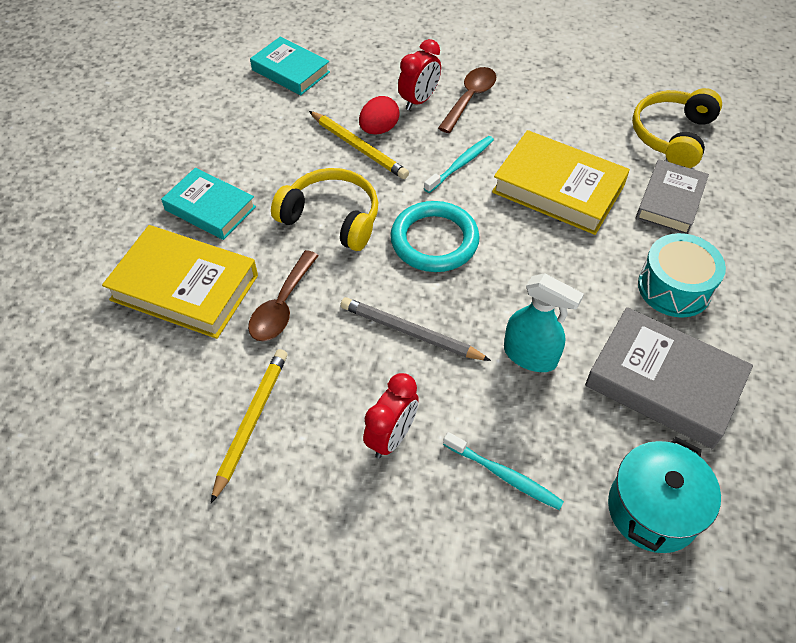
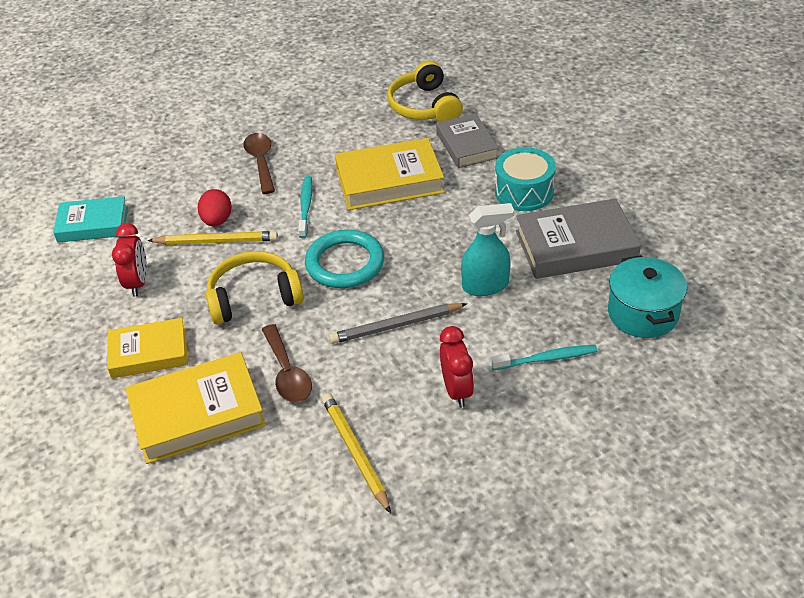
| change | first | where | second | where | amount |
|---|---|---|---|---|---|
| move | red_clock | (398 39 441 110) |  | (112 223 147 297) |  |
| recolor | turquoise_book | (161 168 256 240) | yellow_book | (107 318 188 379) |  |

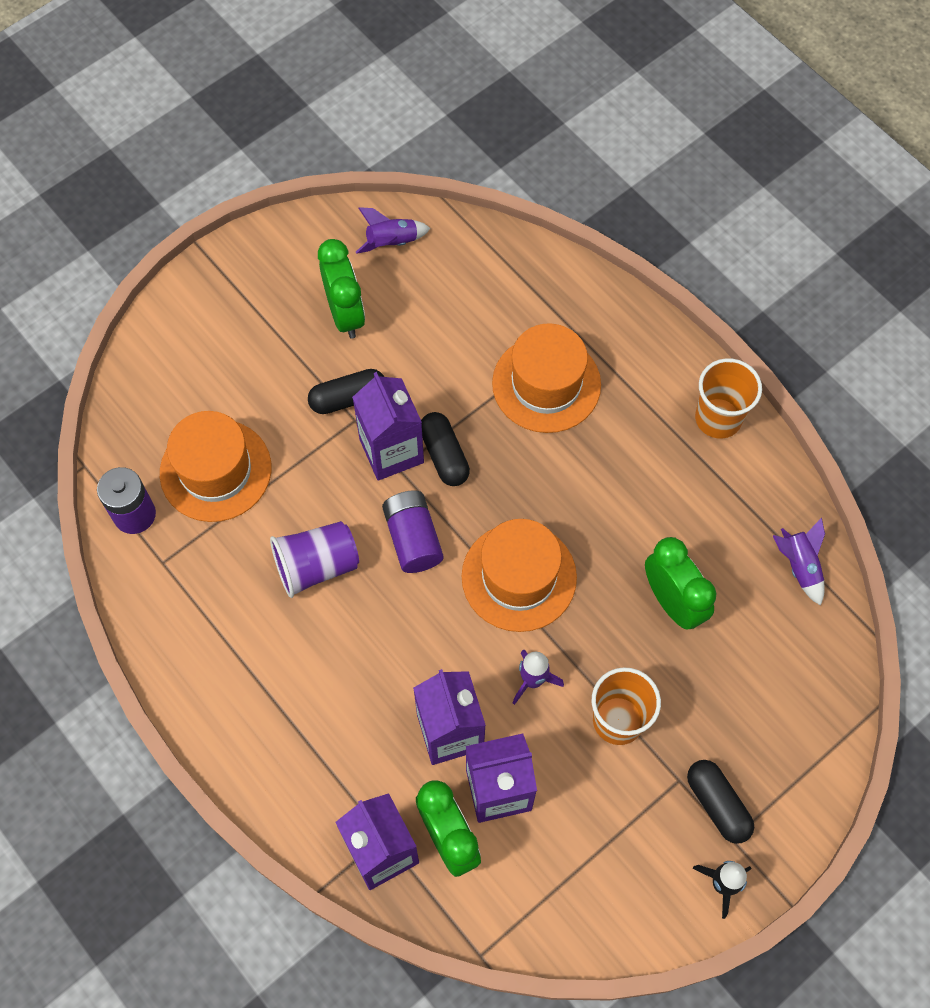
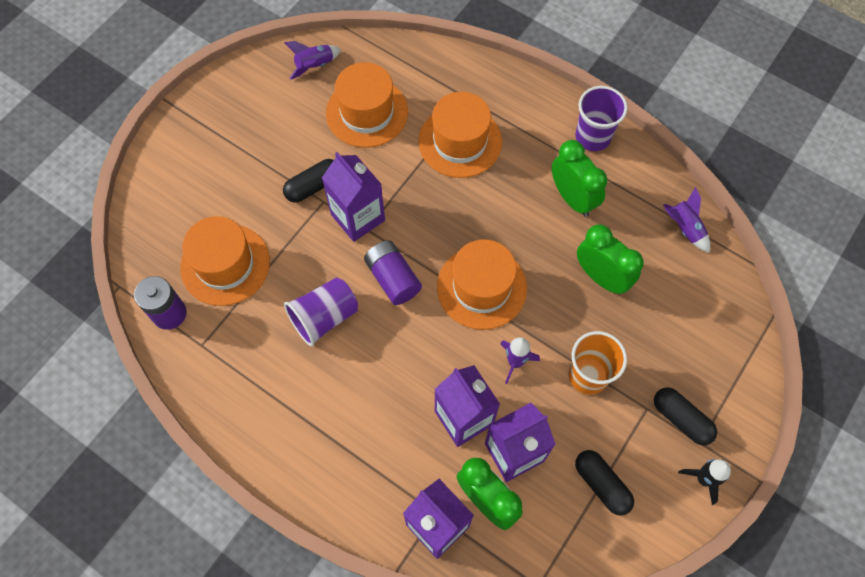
| change | first | where | second | where | amount |
|---|---|---|---|---|---|
| move | green_clock | (318 239 365 339) |  | (552 140 607 217) |  |
| recolor | orange_cup | (695 358 762 439) | purple_cup | (575 86 628 151) |  |
| move | black_capsule | (421 412 470 486) |  | (575 450 634 516) |  |
| insert |  |  | orange_hat | (326 62 408 148) |  |

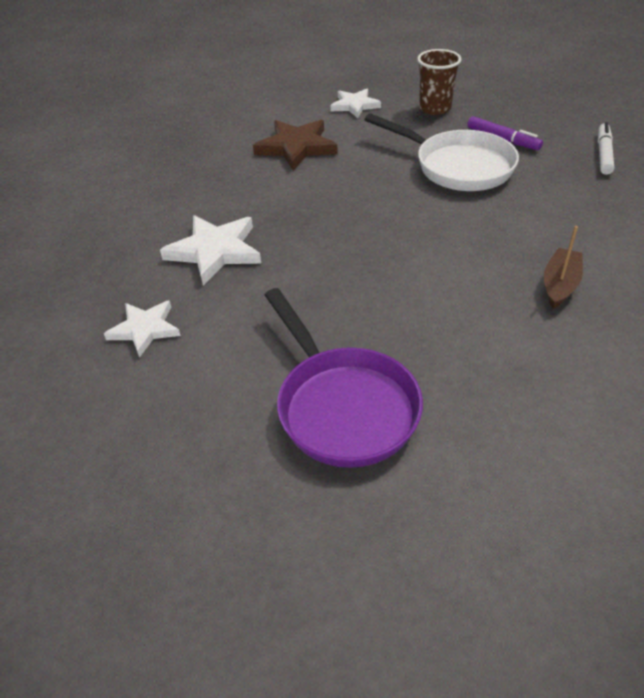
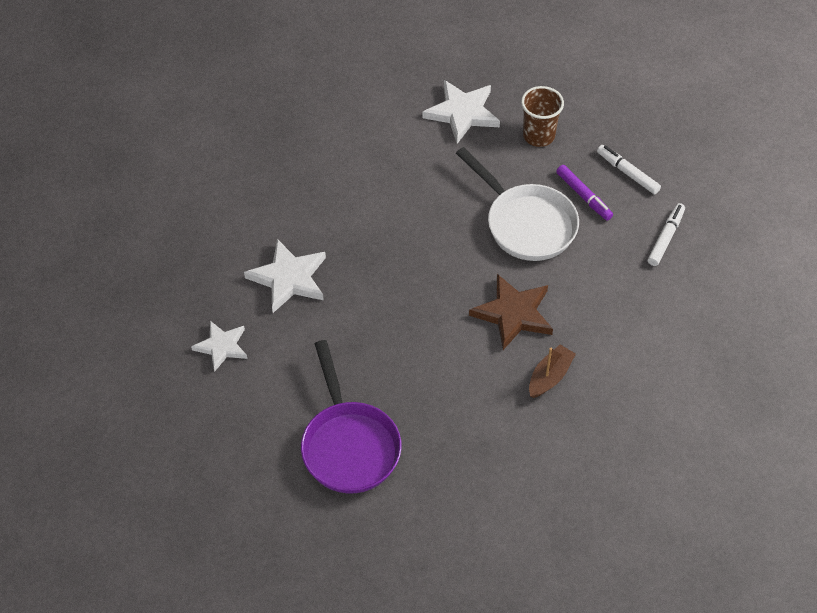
| change | first | where | second | where | amount |
|---|---|---|---|---|---|
| resize | white_star | (330 89 381 118) |  | (422 80 500 144) | x1.52 |
| move | brown_star | (253 120 338 170) |  | (469 274 553 350) |  |
| insert |  |  | white_marker | (597 145 661 194) |  |

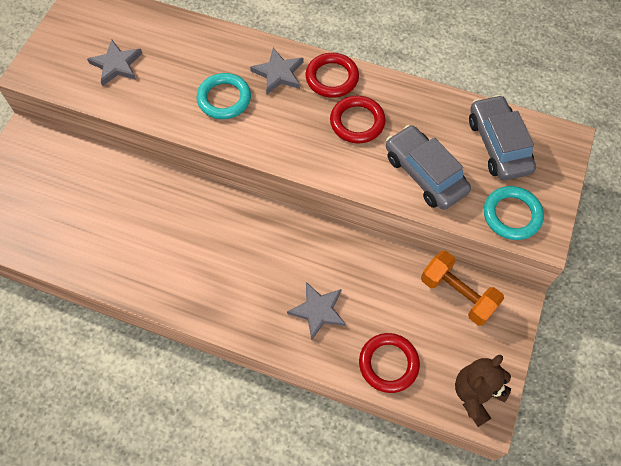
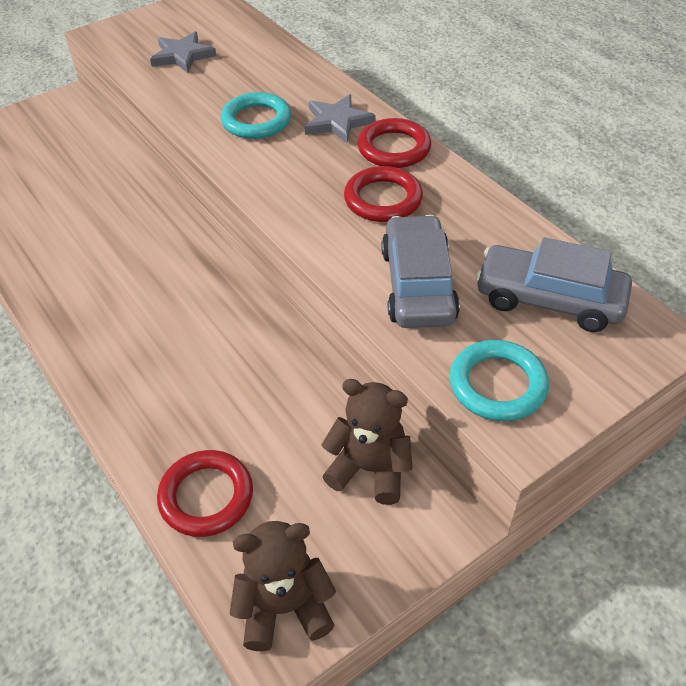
| change | first | where | second | where | amount |
|---|---|---|---|---|---|
| rotate | grey_car | (469 95 536 181) |  | (476 237 632 332) | 90 degrees counterclockwise |
| replace | orange_dumbbell | (421 251 504 326) | brown_teddy_bear | (321 379 413 505) |  |
| delete | grey_star | (287 282 346 340) |  |  |  |

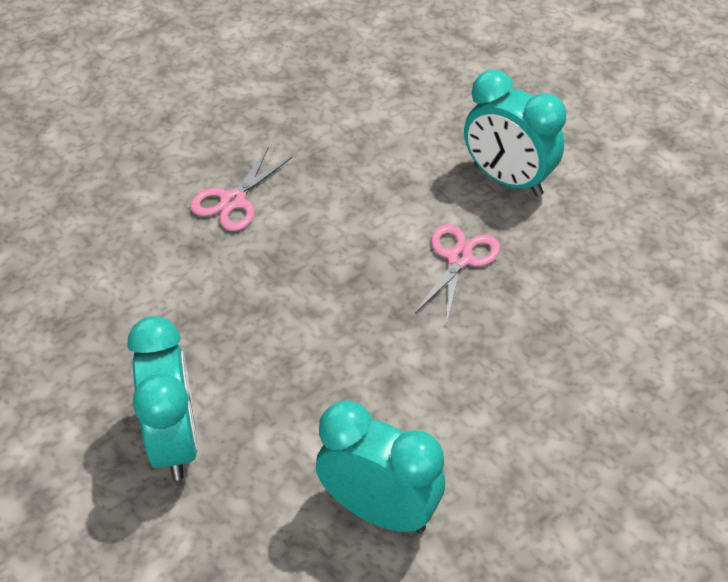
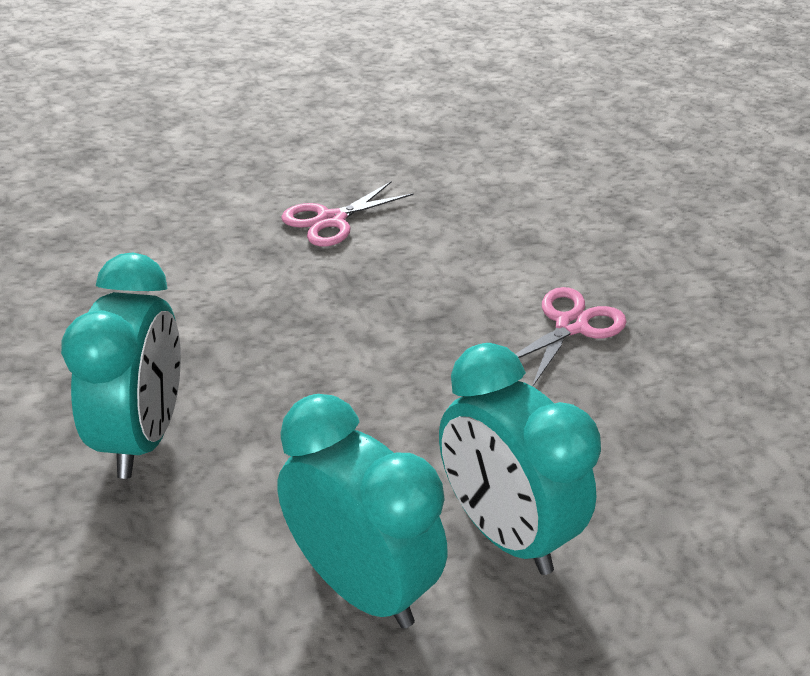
| change | first | where | second | where | amount |
|---|---|---|---|---|---|
| move | turquoise_clock | (464 70 566 196) |  | (439 343 601 575) |  |

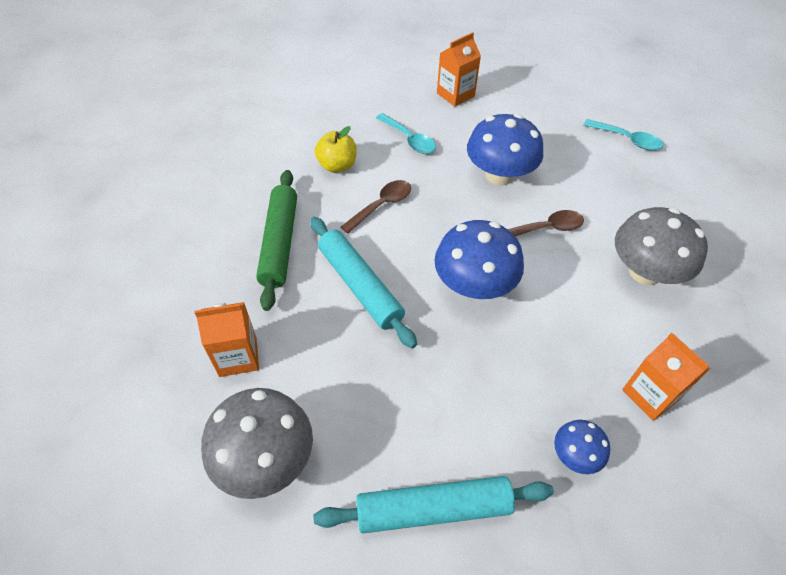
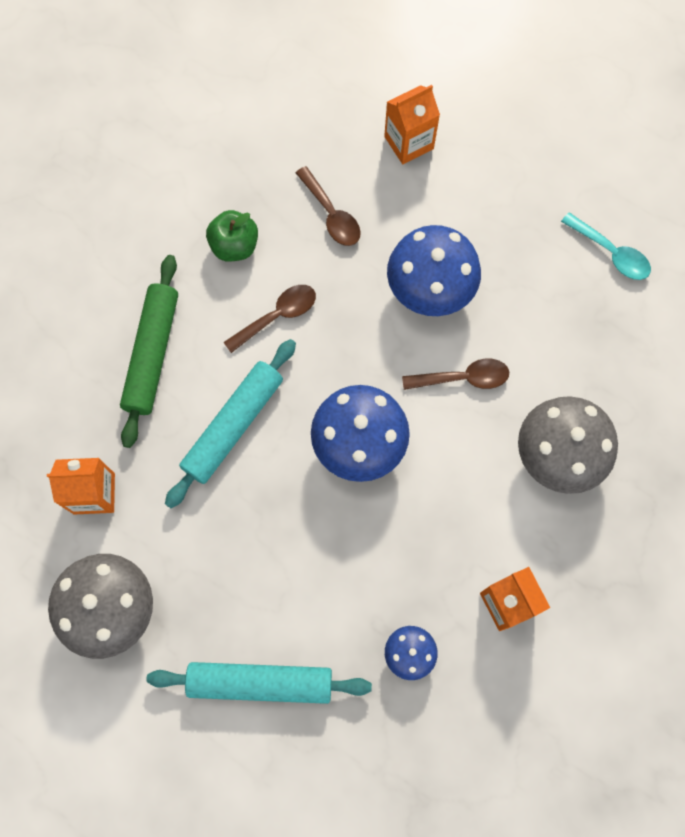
| change | first | where | second | where | amount |
|---|---|---|---|---|---|
| recolor | turquoise_spoon | (376 113 436 154) | brown_spoon | (296 166 361 246) |  |
| recolor | yellow_apple | (315 126 357 173) | green_apple | (206 210 258 262) |  |
| rotate | turquoise_rolling_pin | (310 217 417 348) |  | (165 339 296 508) | 60 degrees clockwise |

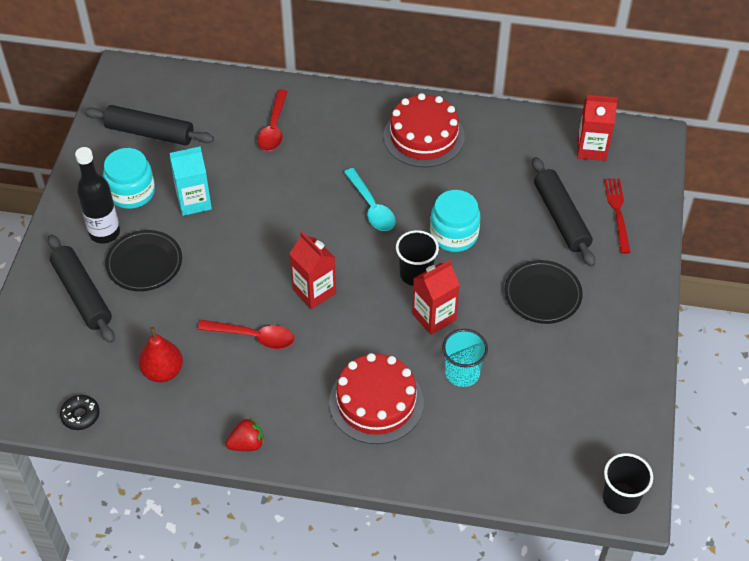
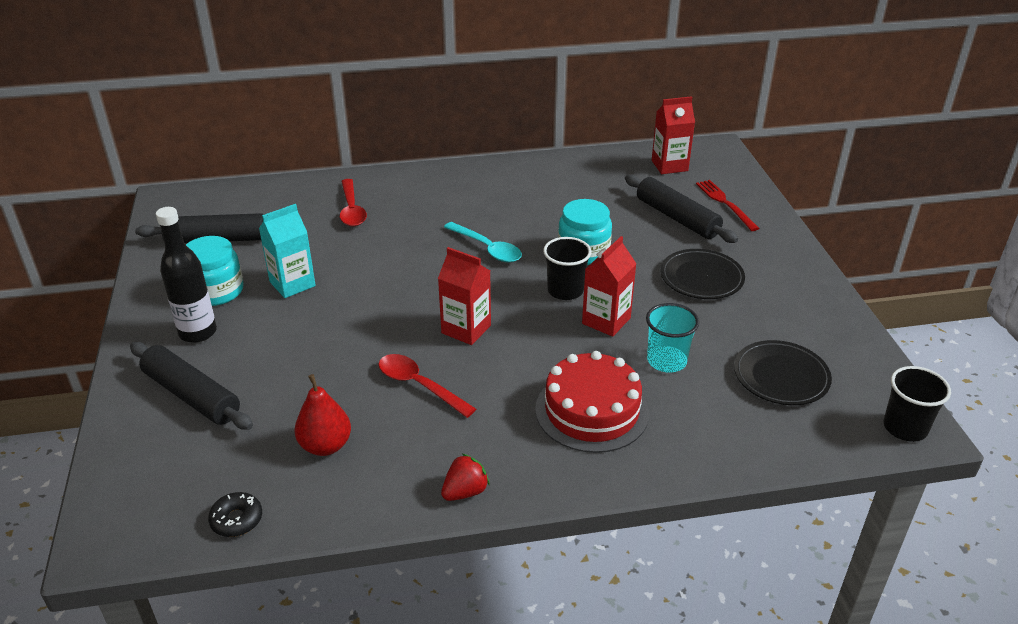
| change | first | where | second | where | amount |
|---|---|---|---|---|---|
| delete | red_cake | (383 93 465 167) |  |  |  |
| move | black_plate | (105 230 182 291) |  | (734 340 832 405) |  |
| rotate | red_spoon | (198 320 295 349) |  | (379 354 476 418) | 135 degrees counterclockwise |

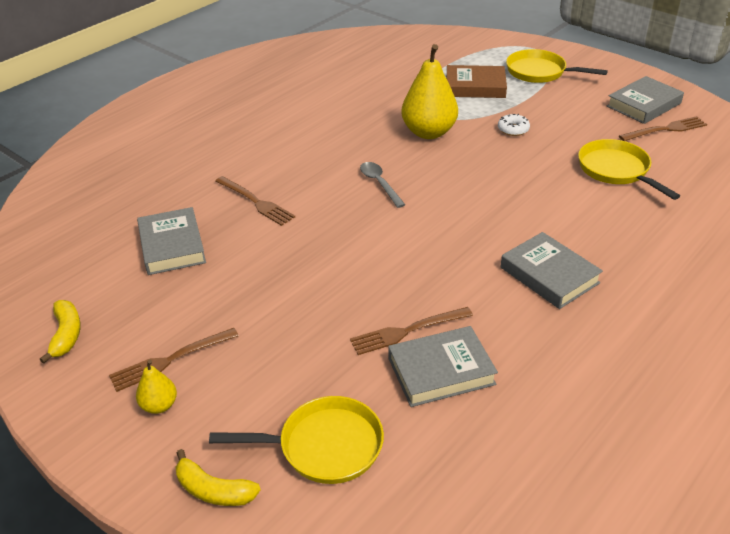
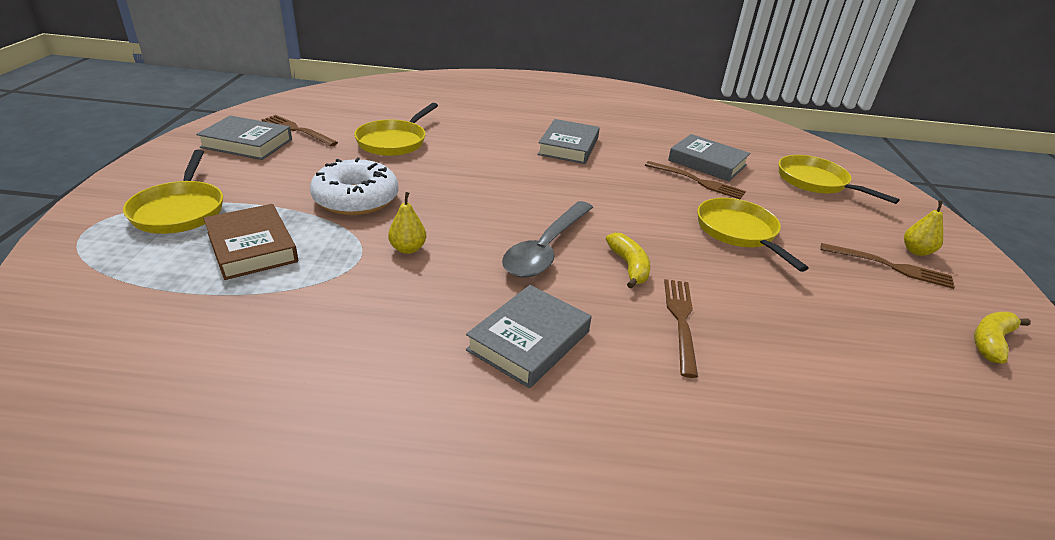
| change | first | where | second | where | amount |
|---|---|---|---|---|---|
| resize | yellow_pear | (401 44 458 139) |  | (388 192 426 254) | x0.48 |
| resize | white_donut | (498 114 530 136) |  | (310 157 398 215) | x2.13 |
| resize | grey_spoon | (360 162 405 208) |  | (502 201 593 278) | x1.74 |
| move | grey_book | (137 207 206 275) |  | (466 285 591 388) |  |
| move | yellow_banana | (176 449 261 506) |  | (606 233 650 289) |  |
| insert |  |  | yellow_pan | (697 198 808 272) |  |

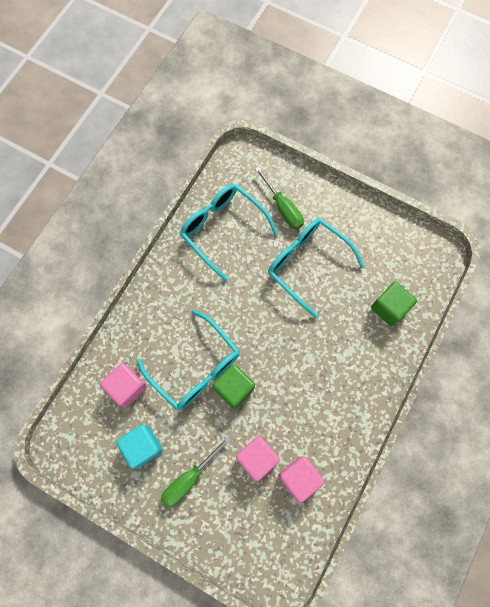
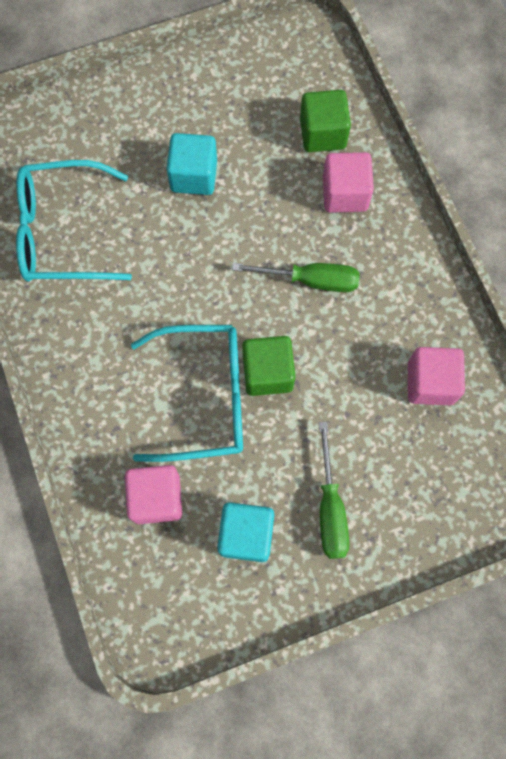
| change | first | where | second | where | amount |
|---|---|---|---|---|---|
| move | green_screwdriver | (255 167 304 229) |  | (232 263 360 292) |  |
| replace | turquoise_glasses | (268 218 364 318) | turquoise_cube | (167 133 217 195) |  |
| move | pink_cube | (236 436 280 482) |  | (323 152 374 212) |  |

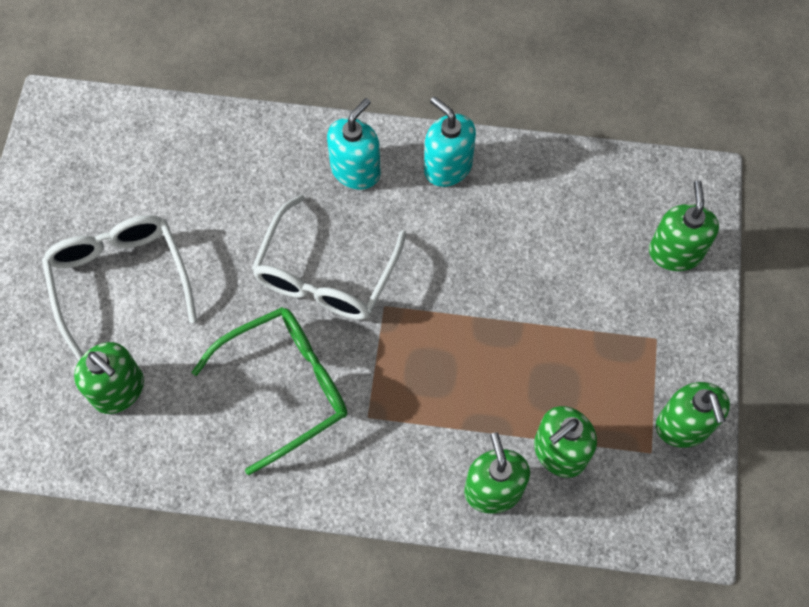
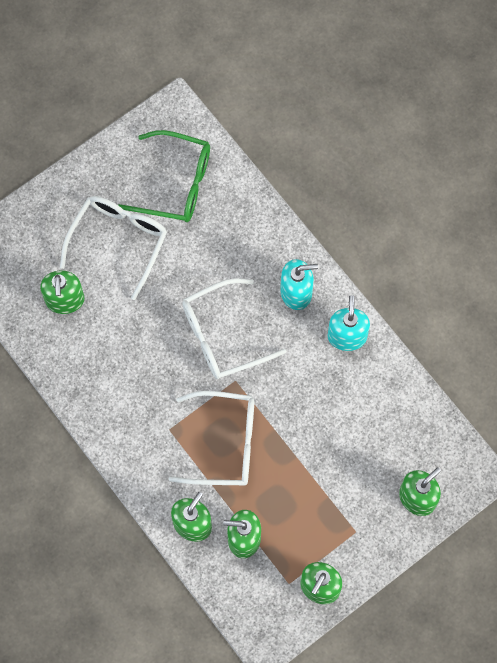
| change | first | where | second | where | amount |
|---|---|---|---|---|---|
| move | green_glasses | (192 307 348 475) |  | (118 130 210 222) |  |
| insert |  |  | white_glasses | (168 390 255 485) |  |

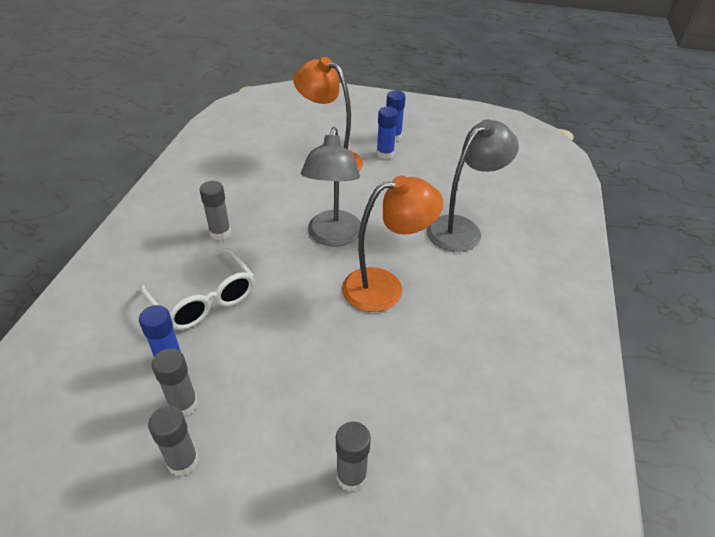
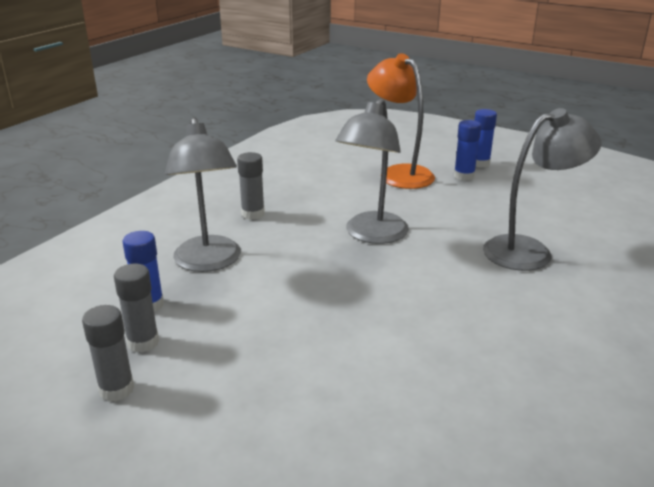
| change | first | where | second | where | amount |
|---|---|---|---|---|---|
| delete | orange_lamp | (342 175 443 312) |  |  |  |
| replace | white_glasses | (140 248 255 330) | grey_lamp | (165 117 241 272) |  |
| delete | grey_glue_stick | (336 422 371 491) |  |  |  |

